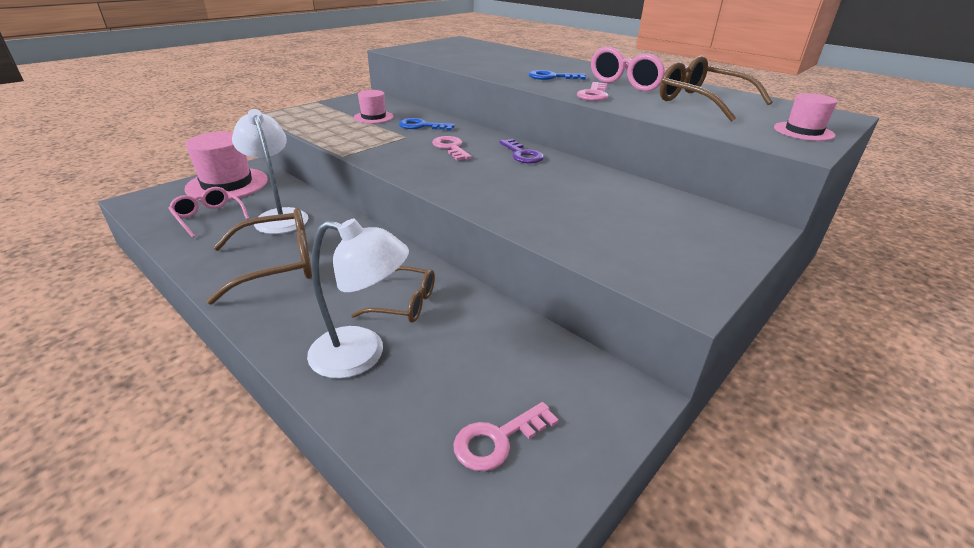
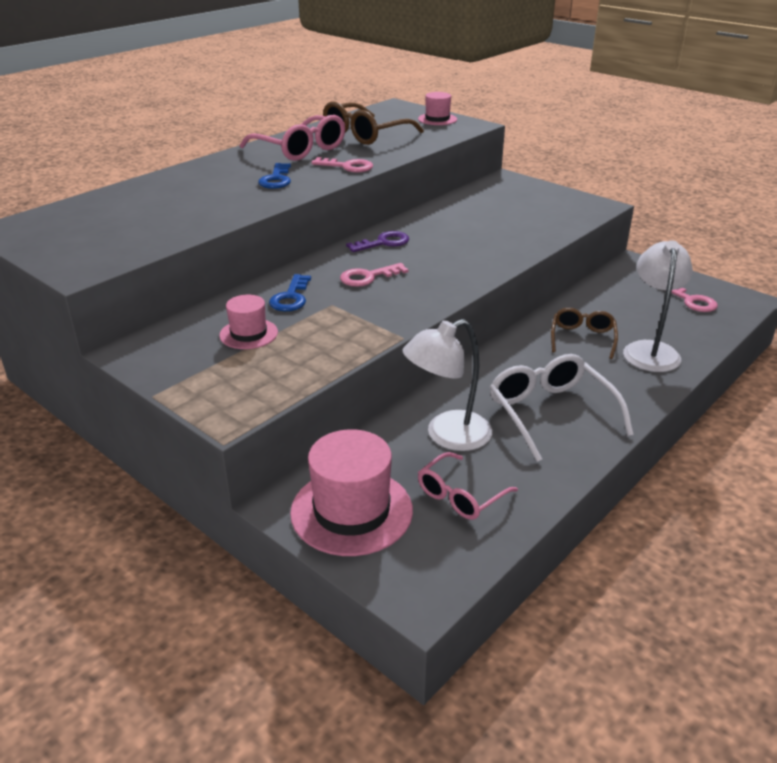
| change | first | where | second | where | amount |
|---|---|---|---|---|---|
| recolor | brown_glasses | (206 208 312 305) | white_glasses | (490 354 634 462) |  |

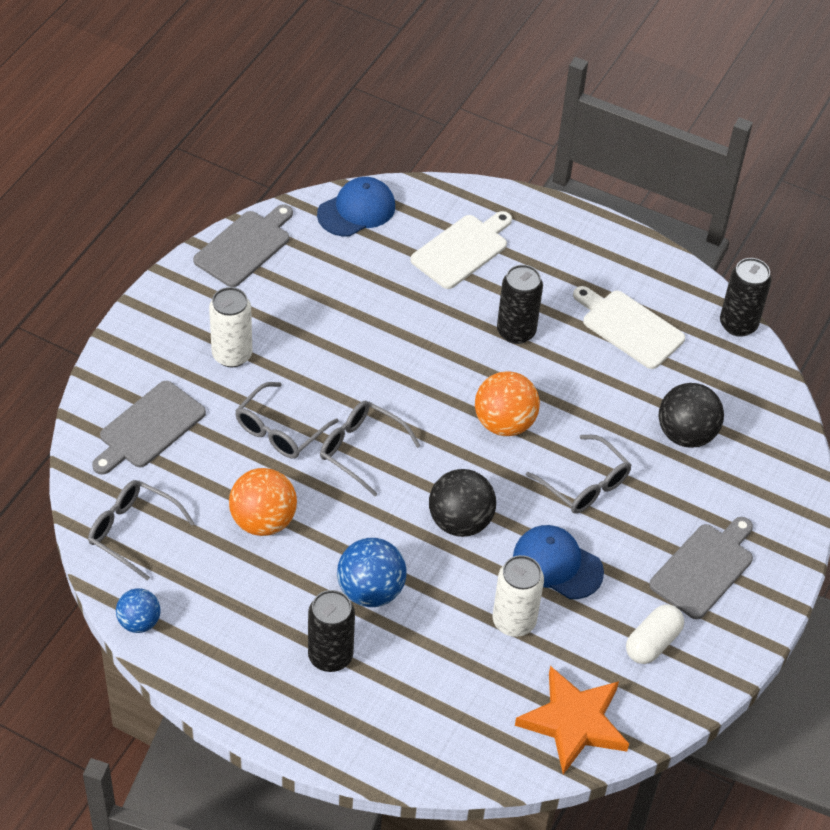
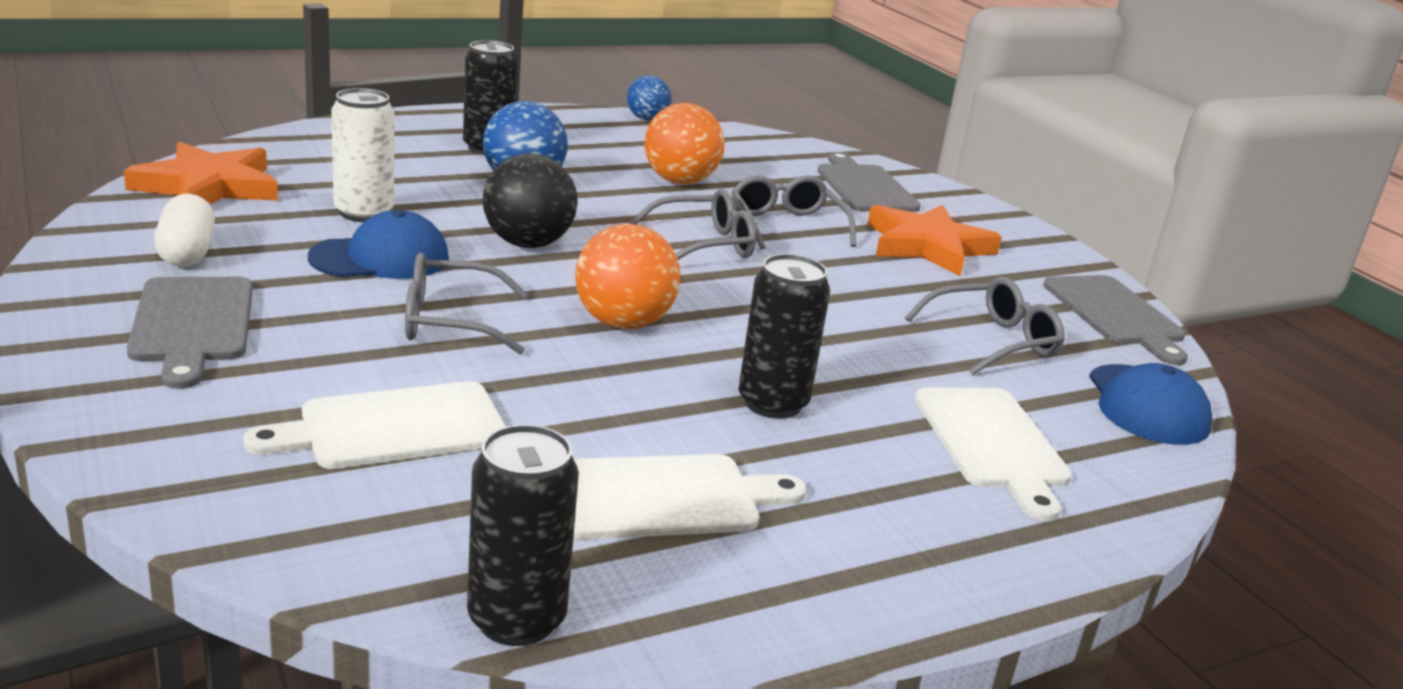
| change | first | where | second | where | amount |
|---|---|---|---|---|---|
| replace | white_can | (209 287 252 367) | orange_star | (868 205 1002 276) |  |
| replace | black_ball | (659 383 724 448) | white_cutting_board | (243 381 506 469) |  |
| move | grey_glasses | (88 480 195 580) |  | (905 277 1065 375) |  |

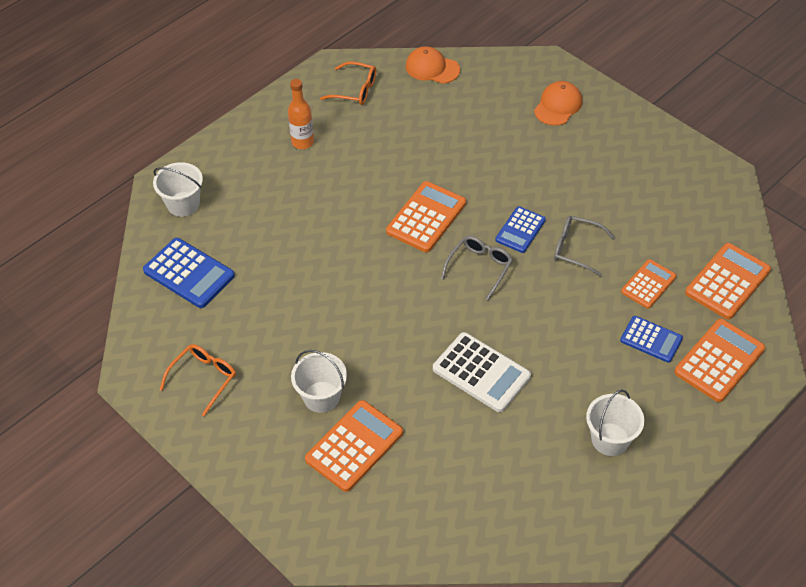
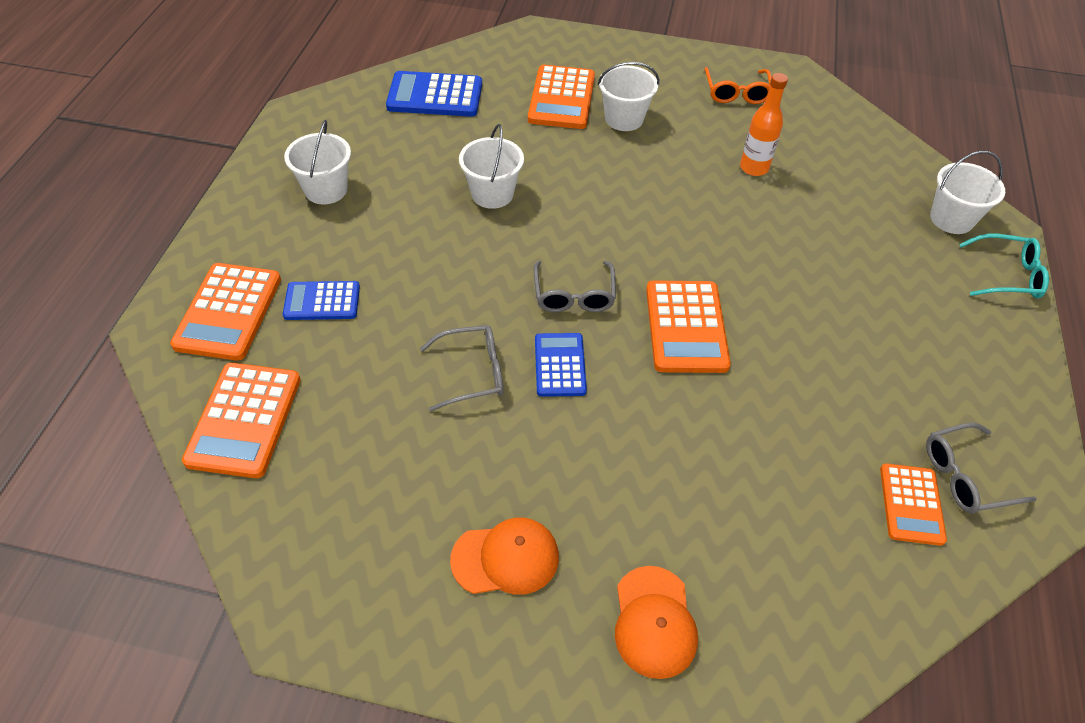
| change | first | where | second | where | amount |
|---|---|---|---|---|---|
| move | orange_cap | (406 46 460 84) |  | (450 517 559 595) |  |
| recolor | orange_glasses | (320 61 376 105) | grey_glasses | (926 423 1037 513) |  |
| move | orange_bottle | (288 79 314 149) |  | (740 73 788 176) |  |
| move | blue_calculator | (143 238 235 308) |  | (386 71 482 117) |  |
| move | orange_calculator | (621 259 676 309) |  | (880 463 947 546) |  |
| replace | white_calculator | (433 332 531 412) | white_bucket | (459 124 524 209) |  |
| insert |  |  | turquoise_glasses | (959 234 1049 299) |  |

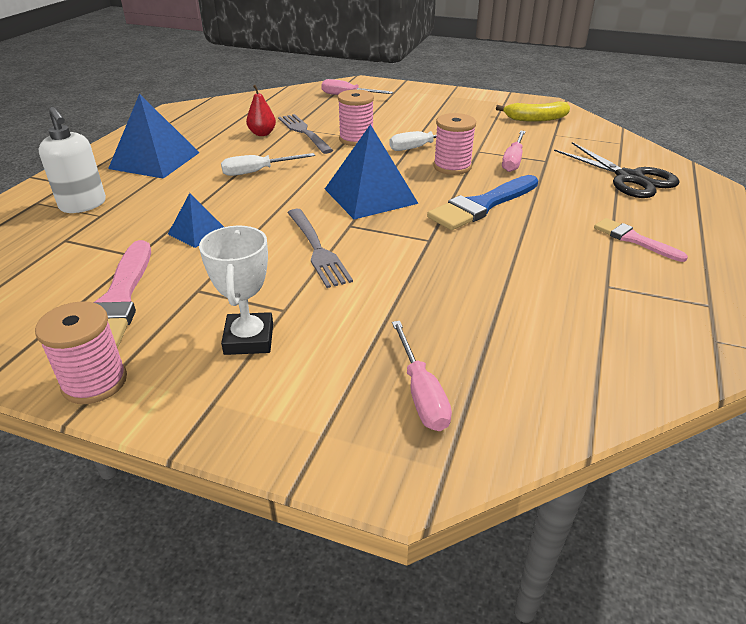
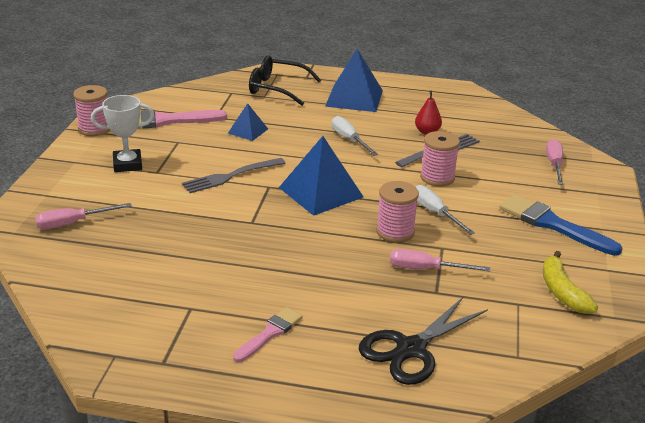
| change | first | where | second | where | amount |
|---|---|---|---|---|---|
| replace | white_soap_dispenser | (38 107 106 213) | black_glasses | (249 55 321 106) |  |
| move | blue_brush | (427 175 538 230) |  | (499 194 623 256) |  |

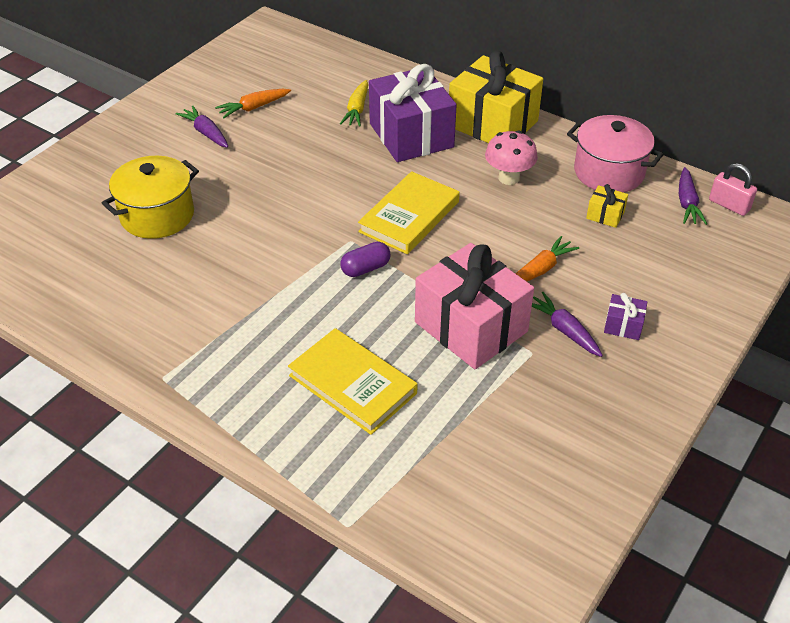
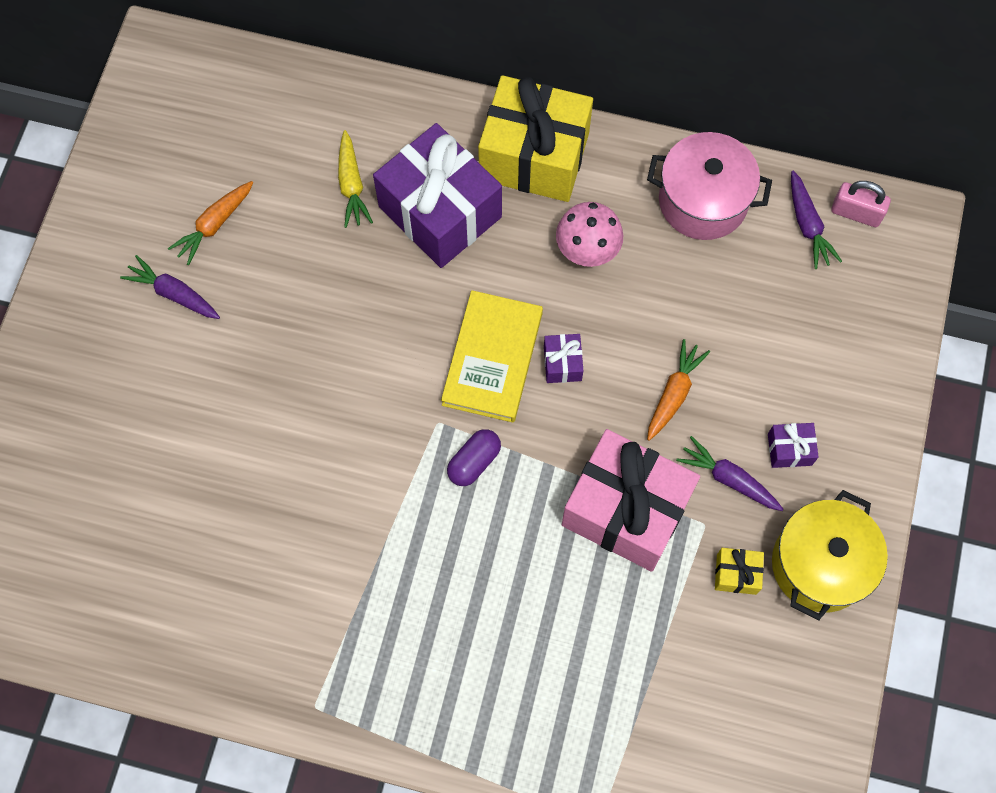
| change | first | where | second | where | amount |
|---|---|---|---|---|---|
| move | yellow_pot | (102 156 199 239) |  | (772 490 888 621) |  |
| move | yellow_gift | (586 184 628 228) |  | (715 548 764 595) |  |
| delete | yellow_book | (288 328 417 435) |  |  |  |
| insert |  |  | purple_gift | (544 334 583 383) |  |

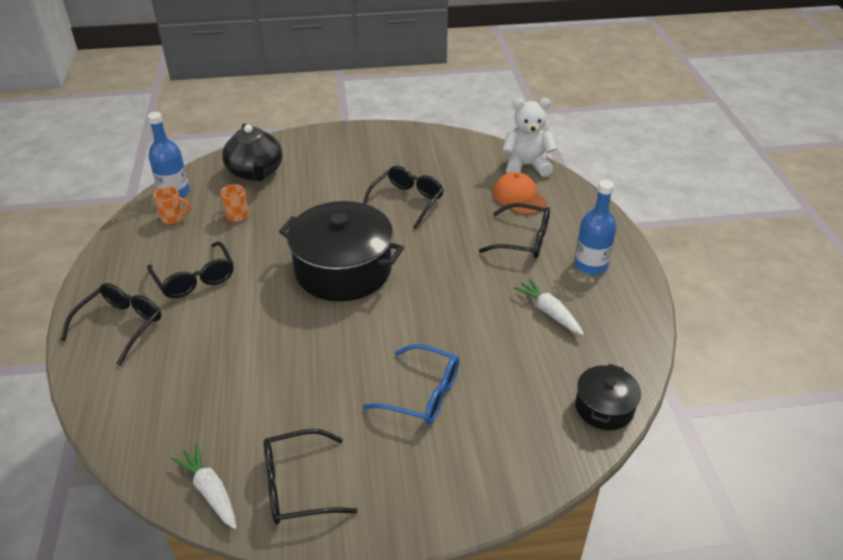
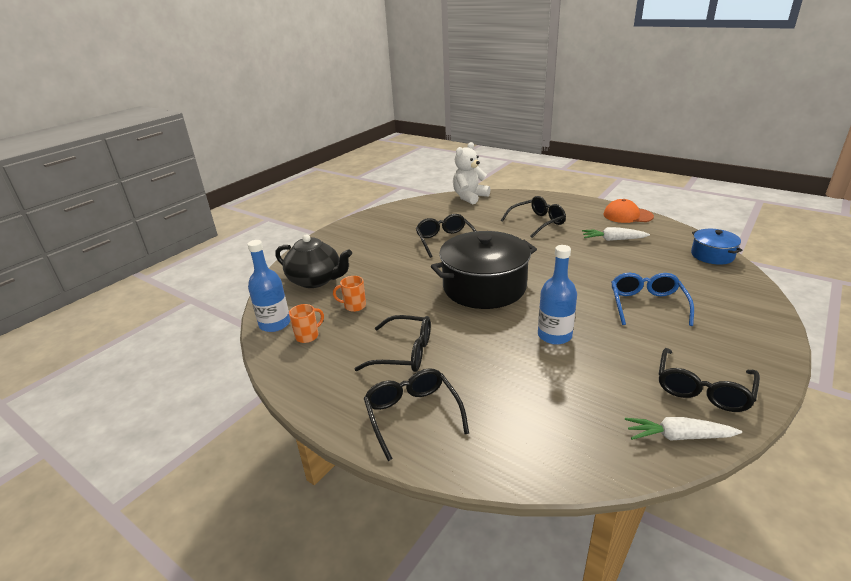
| change | first | where | second | where | amount |
|---|---|---|---|---|---|
| move | orange_cap | (493 172 546 215) |  | (603 199 654 223) |  |
| move | blue_bottle | (574 180 616 275) |  | (538 245 577 345) |  |
| rotate | blue_glasses | (363 344 459 425) |  | (611 273 694 326) | 60 degrees counterclockwise |
| recolor | black_pot | (575 364 641 430) | blue_pot | (691 229 743 265) |  |

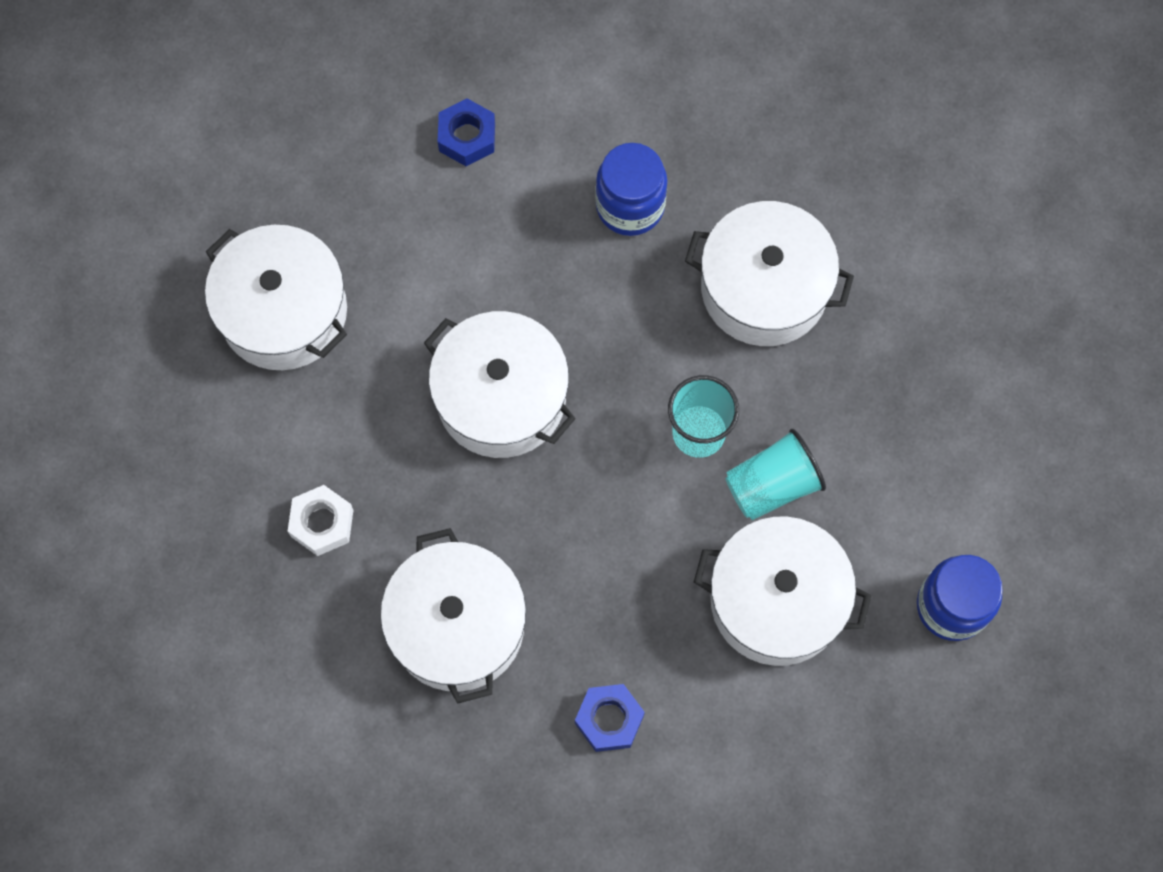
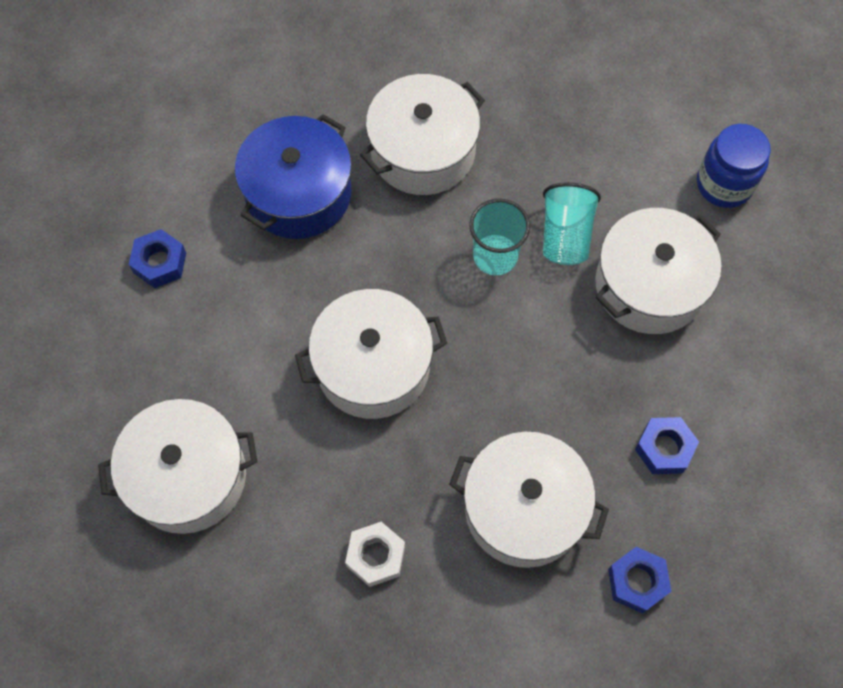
| change | first | where | second | where | amount |
|---|---|---|---|---|---|
| replace | blue_jar | (595 143 667 236) | blue_pot | (235 114 352 239) |  |
| insert |  |  | blue_nut | (608 547 671 614) |  |

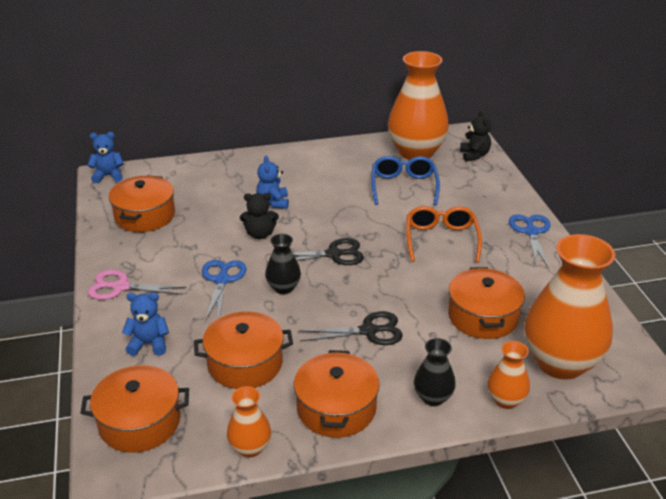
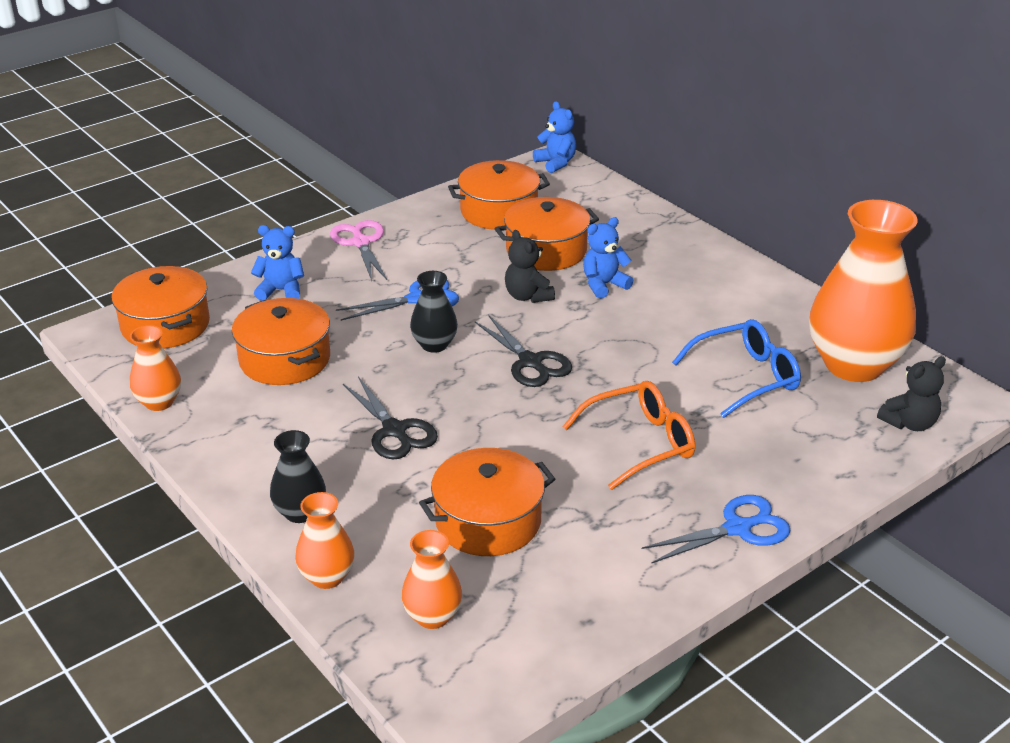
| change | first | where | second | where | amount |
|---|---|---|---|---|---|
| resize | orange_vase | (524 234 615 380) |  | (401 530 462 629) | x0.47 |
| rotate | blue_teddy_bear | (122 292 169 356) |  | (251 225 304 301) | 60 degrees counterclockwise |
| move | orange_pot | (294 350 380 438) |  | (494 197 599 271) |  |

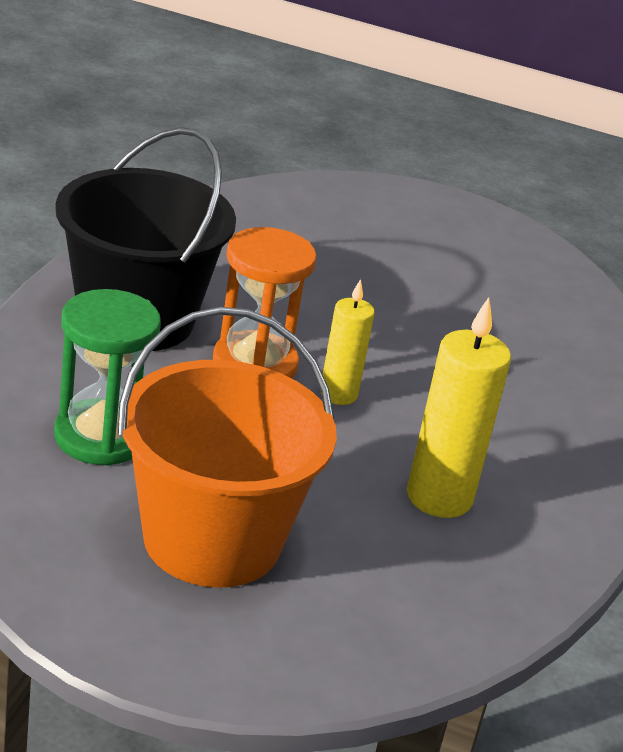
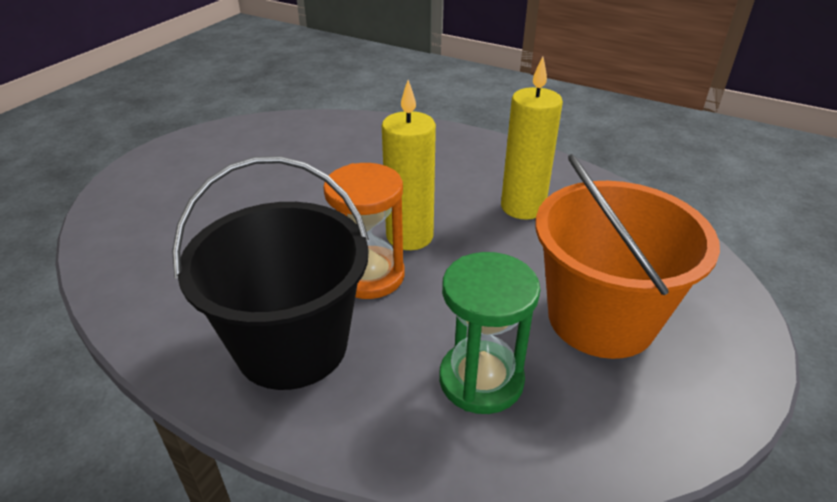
| change | first | where | second | where | amount |
|---|---|---|---|---|---|
| resize | yellow_candle | (320 279 375 405) |  | (382 80 436 250) | x1.62 |

